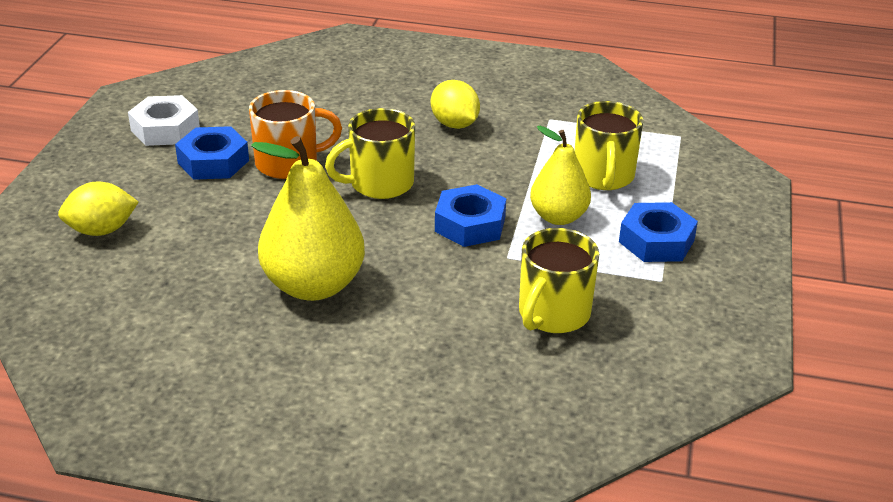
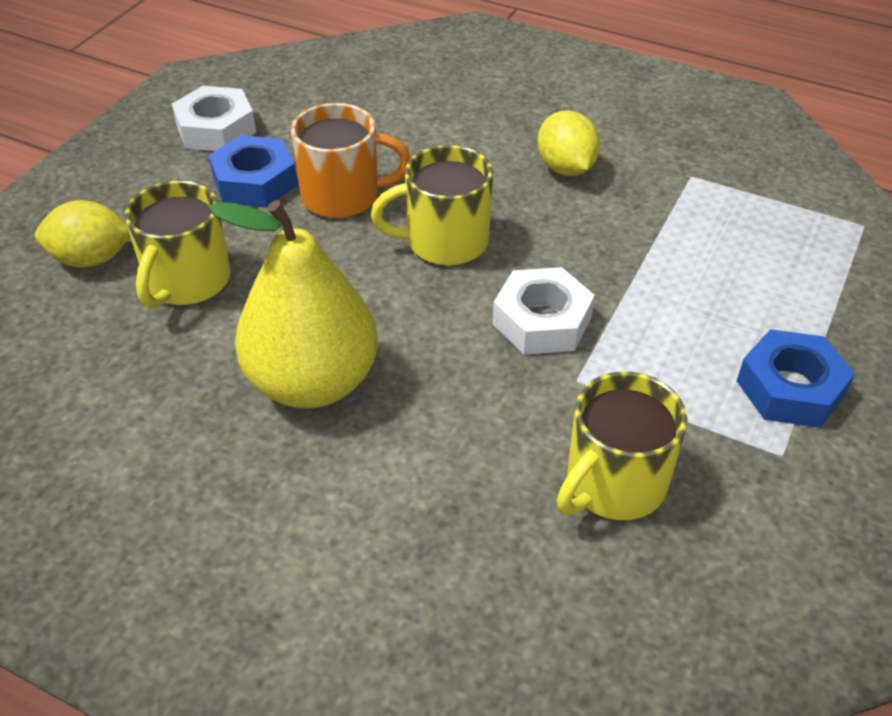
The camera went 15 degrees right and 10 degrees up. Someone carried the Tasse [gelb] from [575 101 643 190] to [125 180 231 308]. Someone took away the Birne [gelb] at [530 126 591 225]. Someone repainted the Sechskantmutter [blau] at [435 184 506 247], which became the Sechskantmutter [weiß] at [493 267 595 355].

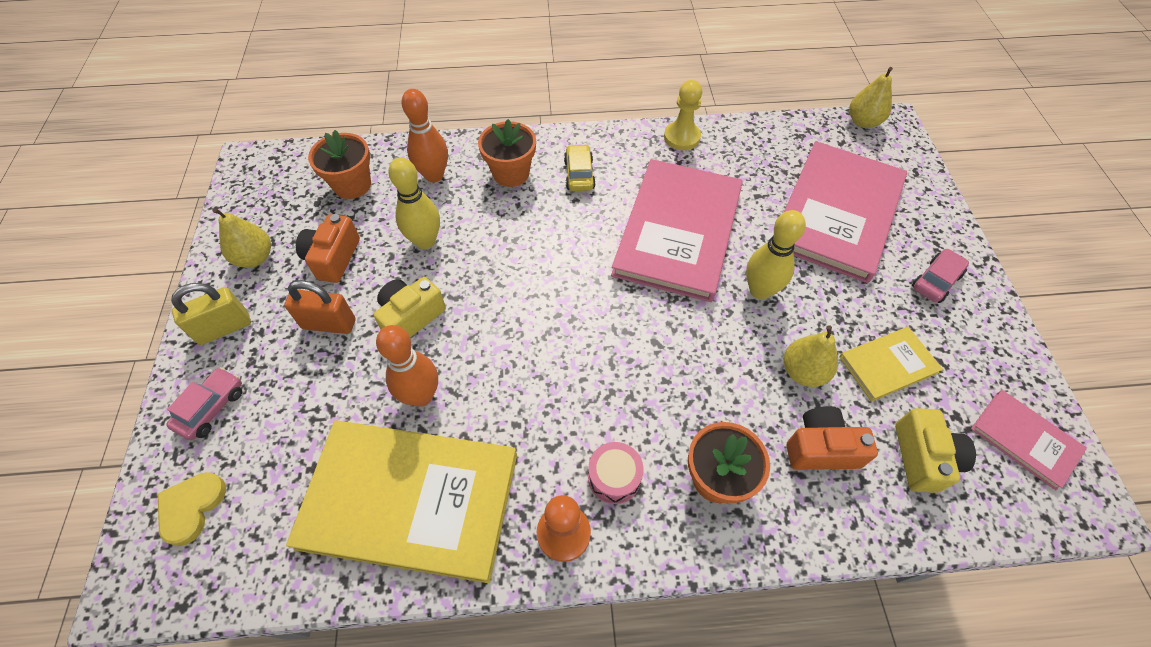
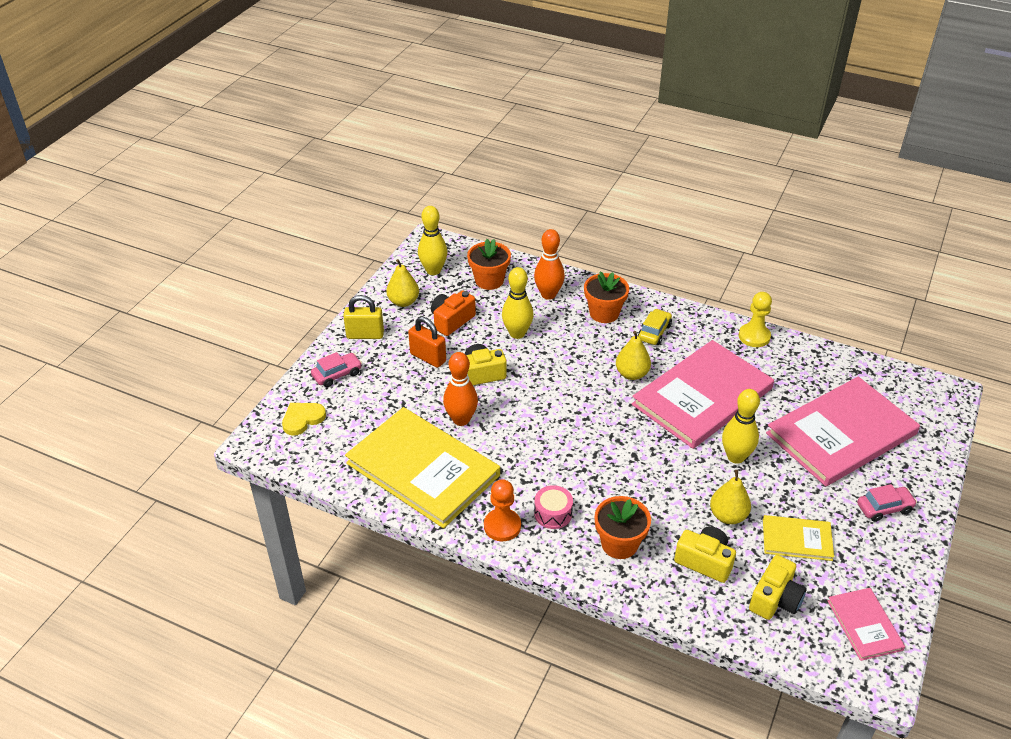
The camera went 30 degrees right and 15 degrees down. Someone carried the Birne [gelb] from [849 67 893 128] to [616 331 651 380]. Someone repainted the Kamera [orange] at [787 406 878 470], which became the Kamera [gelb] at [674 526 736 583]. Someone put down the Bowlingkegel [gelb] at [418 206 447 275].

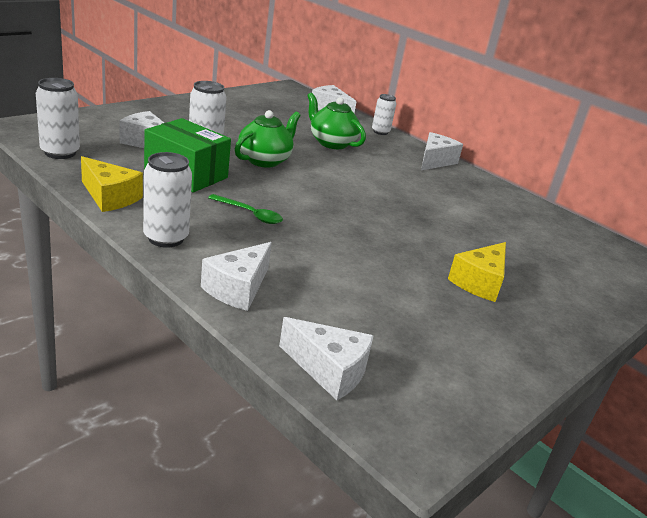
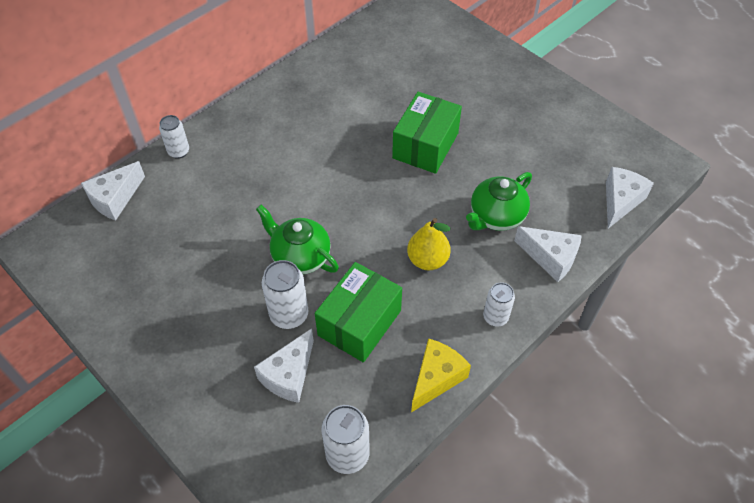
The camera went 85 degrees left and 25 degrees up. Someone carried the Teekanne [grün] from [307 93 366 149] to [466 172 532 231]. Someone took away the Käse [weiß] at [421 132 463 170]. Someone scaled the Dose [weiß] at [143 152 192 248] by 0.66. Someone swapped the Löffel [grün] at [208 194 283 224] for the Birne [gelb] at [407 218 451 270]. Someone took away the Käse [gelb] at [448 242 506 302]. Someone put down the Schachtel [grün] at [392 92 462 174].

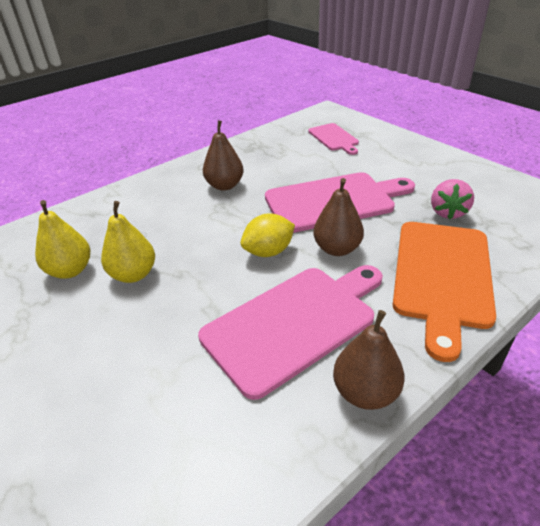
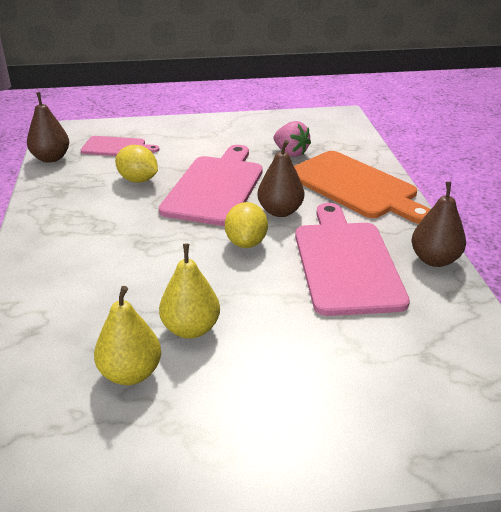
The camera went 60 degrees left and 5 degrees down. Someone carried the Birne [braun] from [203 120 244 191] to [27 92 69 163]. Someone put down the Zitrone [gelb] at [115 145 158 183].

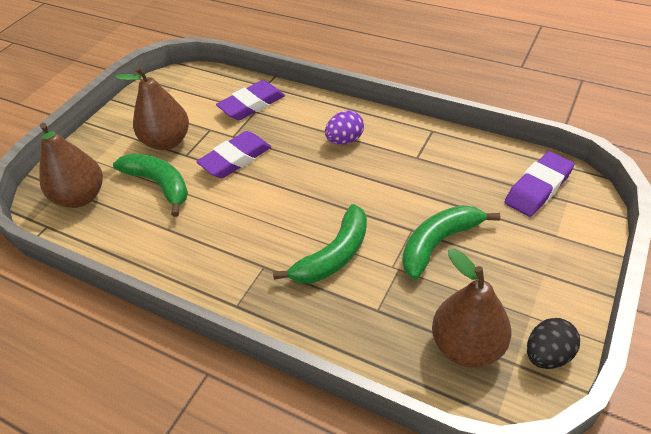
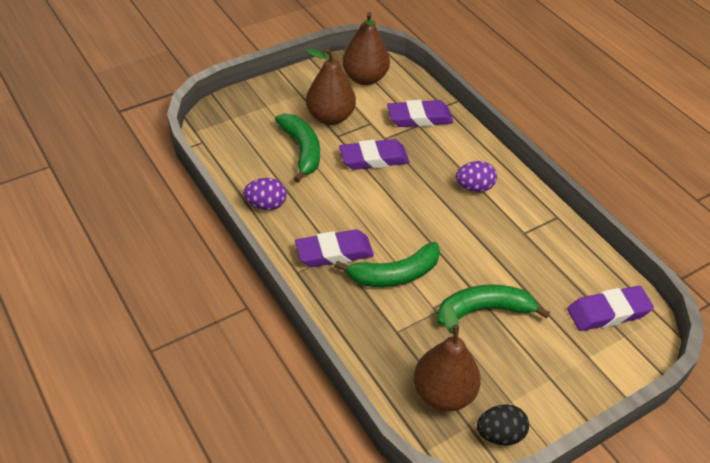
The camera went 25 degrees right and 0 degrees up. Someone carried the Birne [braun] from [39 123 103 208] to [342 12 390 85]. Someone put down the Ei [lila] at [243 178 287 210]. Someone put down the Radiergummi [lila] at [295 230 374 267].

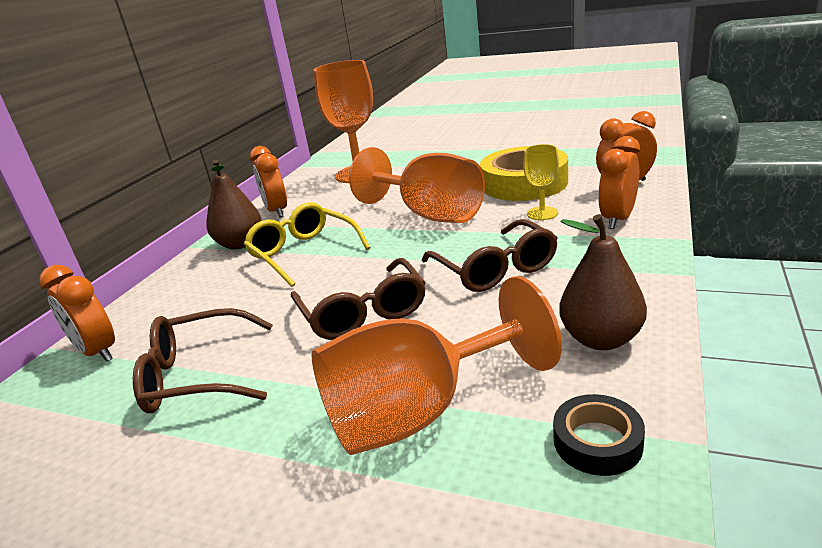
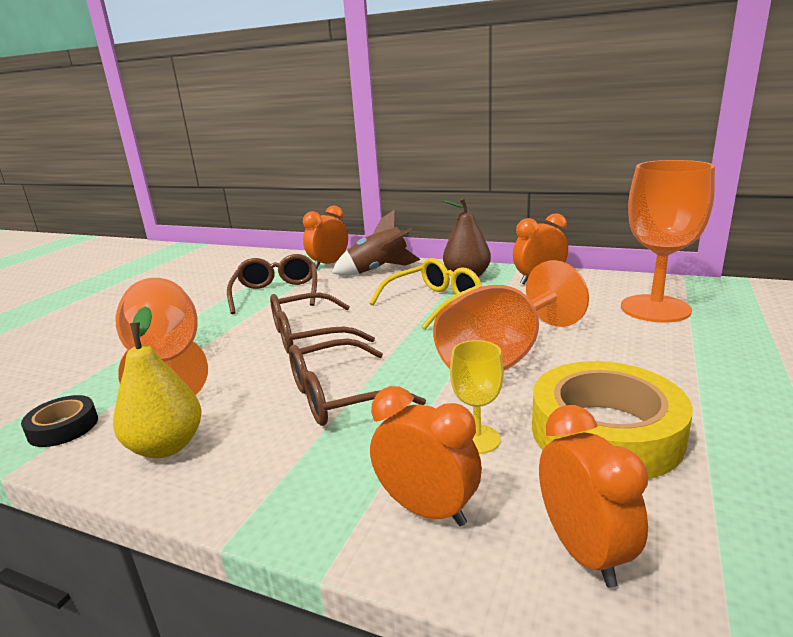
The camera went 90 degrees right and 5 degrees down. Someone repainted the Birne [braun] at [559 214 647 350], which became the Birne [gelb] at [113 306 201 458]. Someone put down the Rakete [braun] at [332 210 421 276].

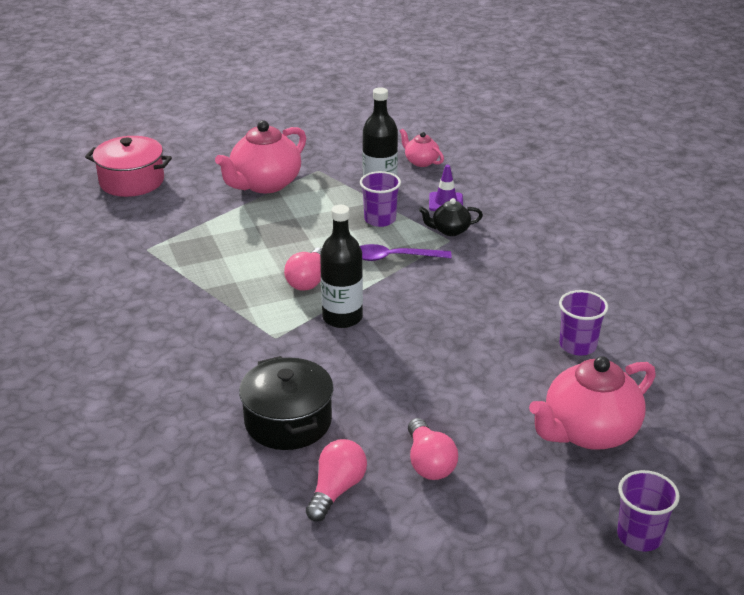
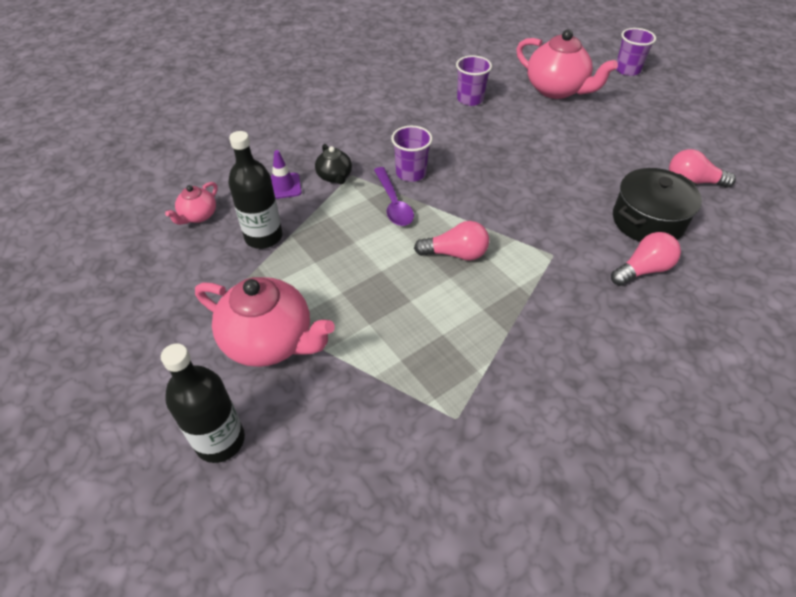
The camera went 105 degrees left and 15 degrees up. Someone took away the Kochtopf [rosa] at [85 136 172 197]. Someone carried the Becher [lila] from [360 171 401 227] to [391 126 432 182]. Someone carried the Flasche [schwarz] from [320 205 363 328] to [161 343 245 463]. Someone carried the Glühbirne [rosa] from [408 418 458 480] to [611 232 681 286].

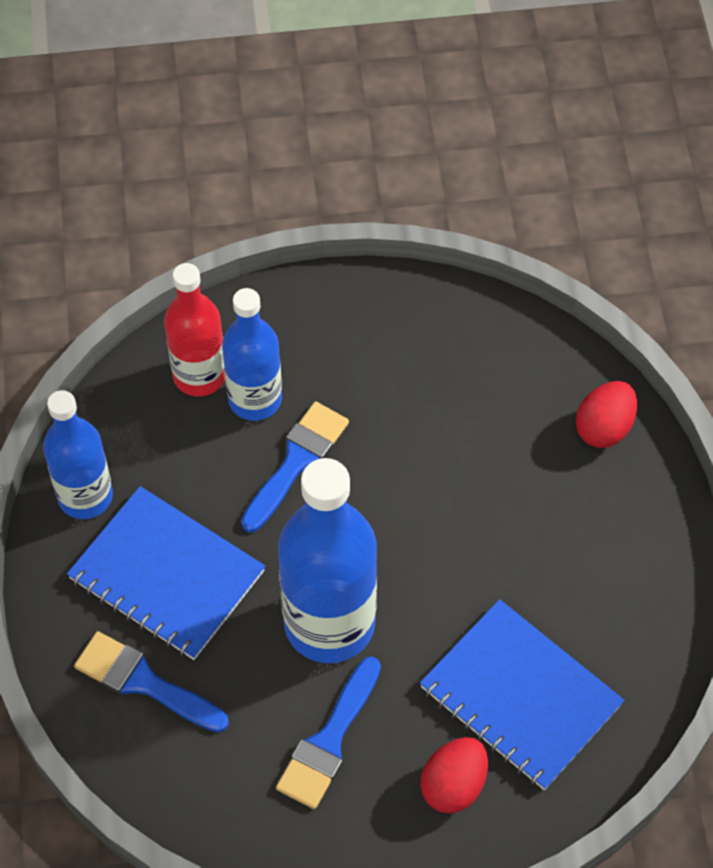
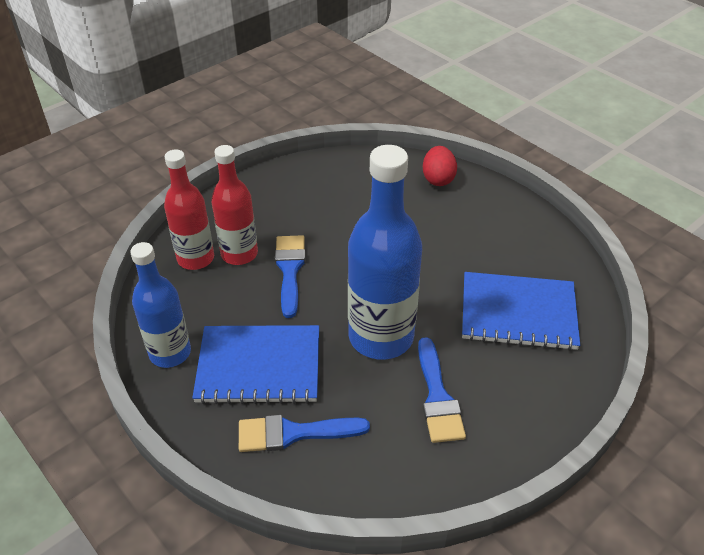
The camera went 35 degrees left and 15 degrees down. Someone repainted the Flasche [blau] at [222 288 282 421], which became the Flasche [rot] at [211 145 258 265]. Someone took away the Ei [rot] at [420 737 488 814].

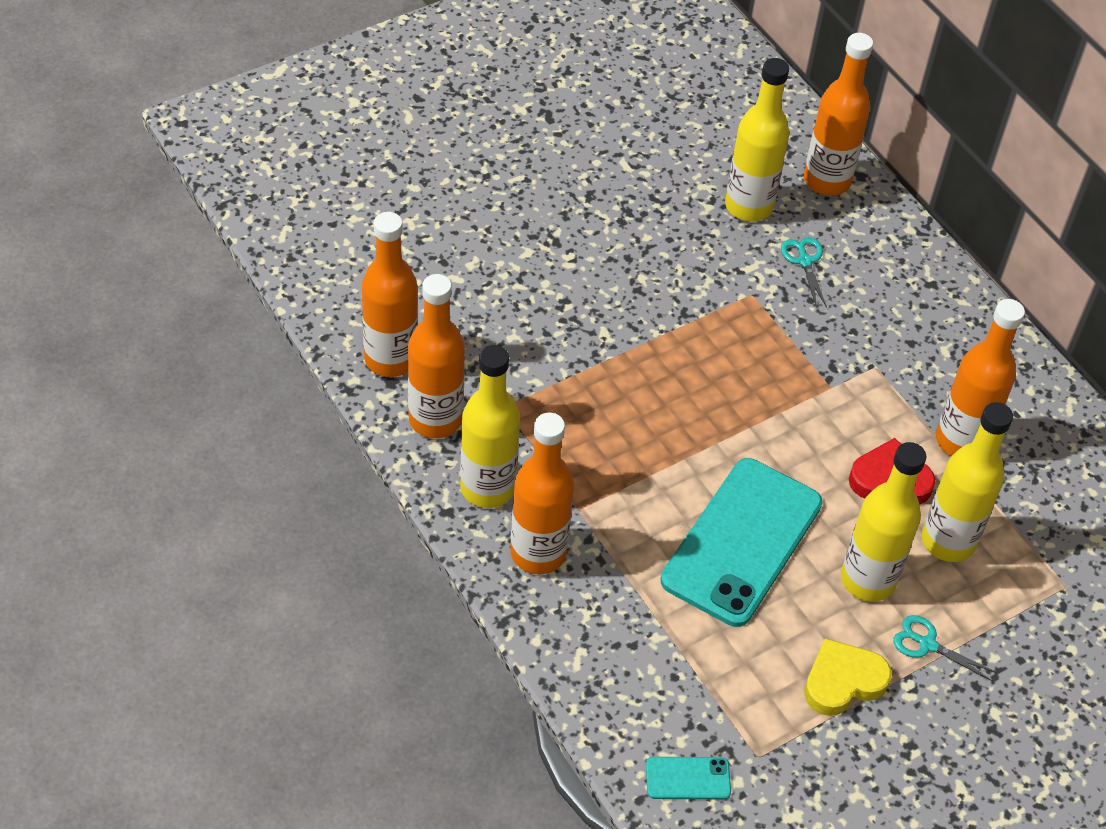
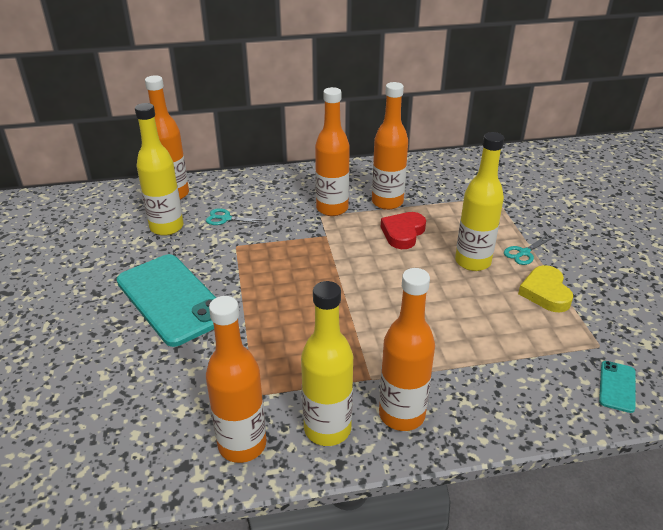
The camera went 65 degrees left and 15 degrees down. Someone carried the Flasche [orange] from [362 212 418 377] to [315 87 350 216]. Someone took away the Flasche [gelb] at [922 402 1013 562]. Someone carried the Handy [türkis] from [660 458 823 627] to [116 254 216 347].

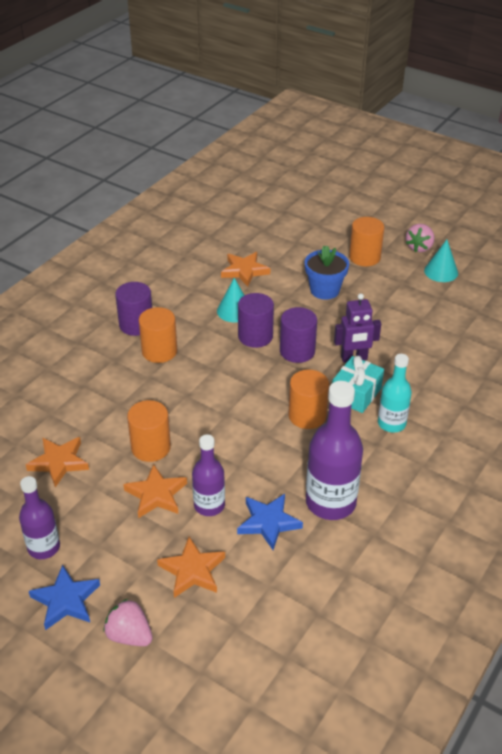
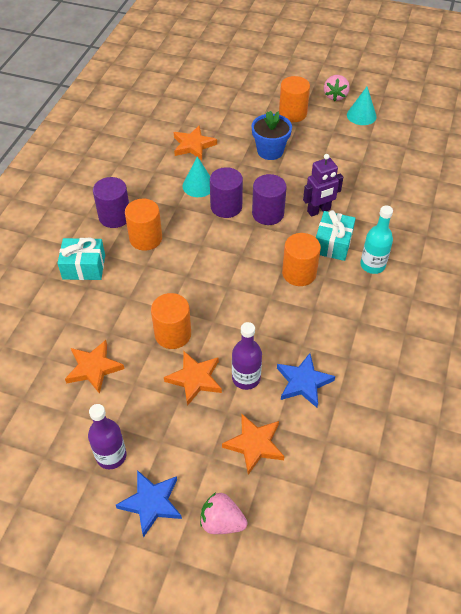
The camera went 15 degrees left and 10 degrees up. Someone took away the Flasche [lila] at [306 381 363 520]. Someone put down the Geschenk [türkis] at [57 237 105 280].

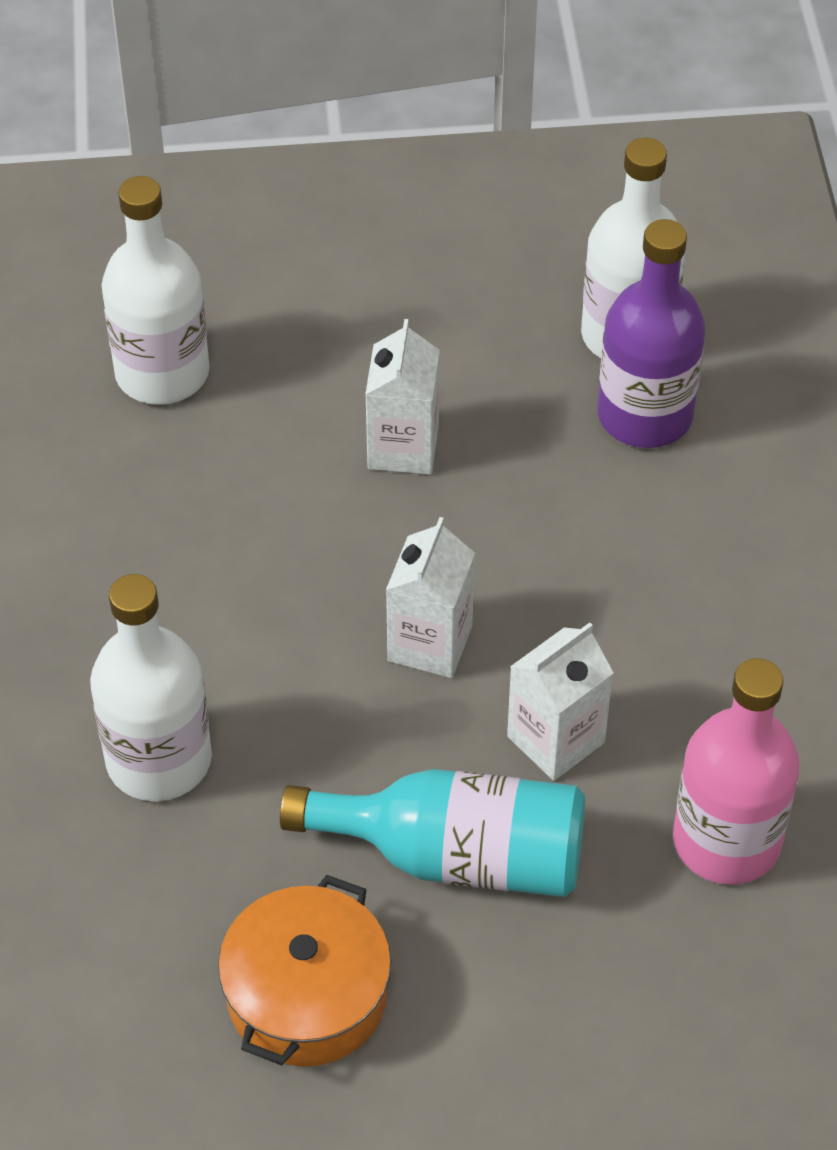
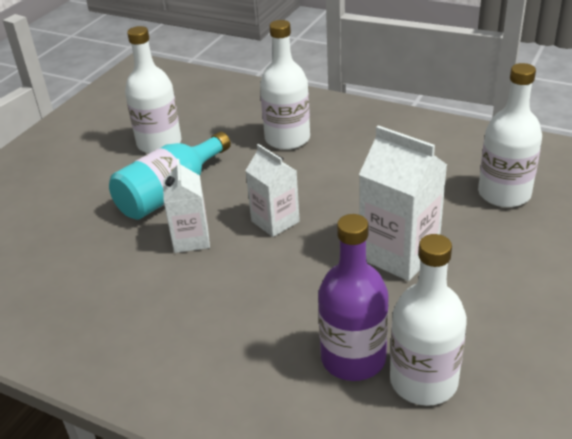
The camera went 125 degrees right and 15 degrees down. Someone scaled the Getränkekarton [weiß] at [365 319 440 475] by 1.56. Someone took away the Flasche [rosa] at [673 658 800 885]. Someone swapped the Kochtopf [orange] at [218 875 391 1067] for the Flasche [weiß] at [125 26 182 154].

